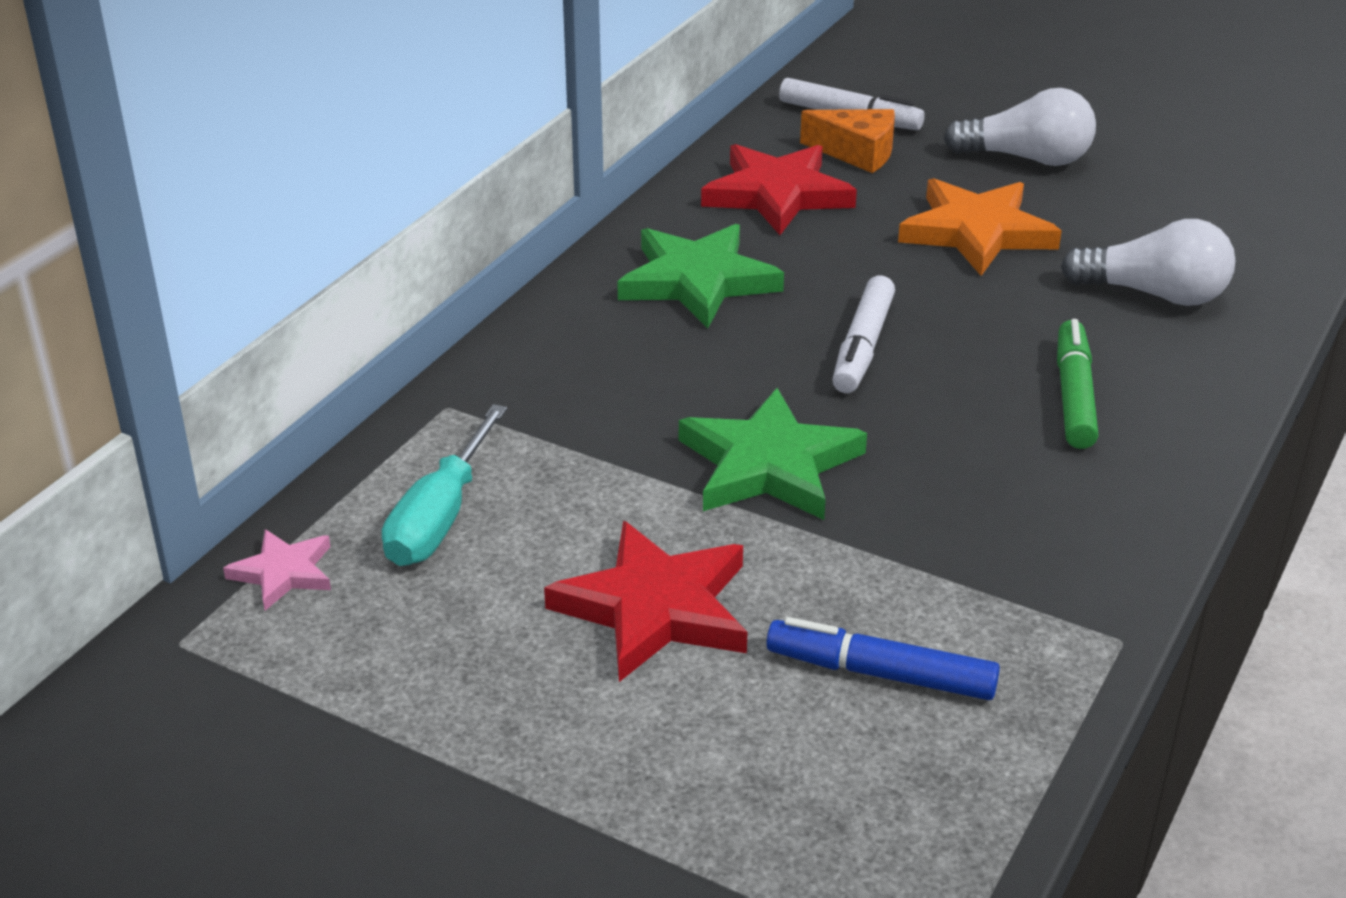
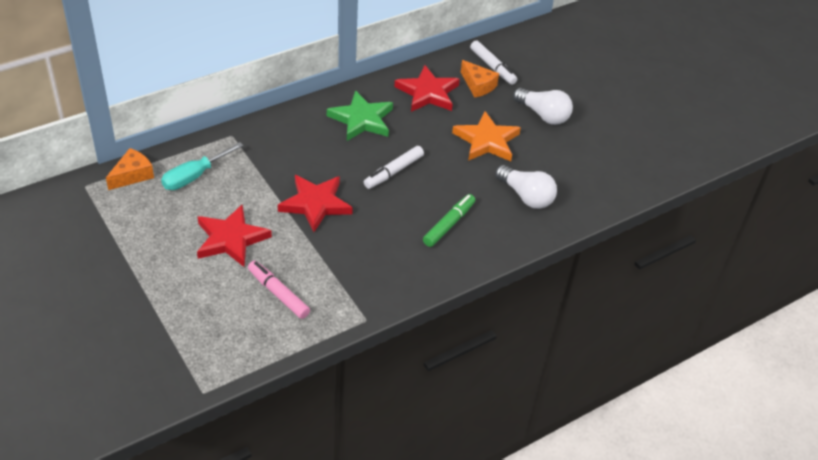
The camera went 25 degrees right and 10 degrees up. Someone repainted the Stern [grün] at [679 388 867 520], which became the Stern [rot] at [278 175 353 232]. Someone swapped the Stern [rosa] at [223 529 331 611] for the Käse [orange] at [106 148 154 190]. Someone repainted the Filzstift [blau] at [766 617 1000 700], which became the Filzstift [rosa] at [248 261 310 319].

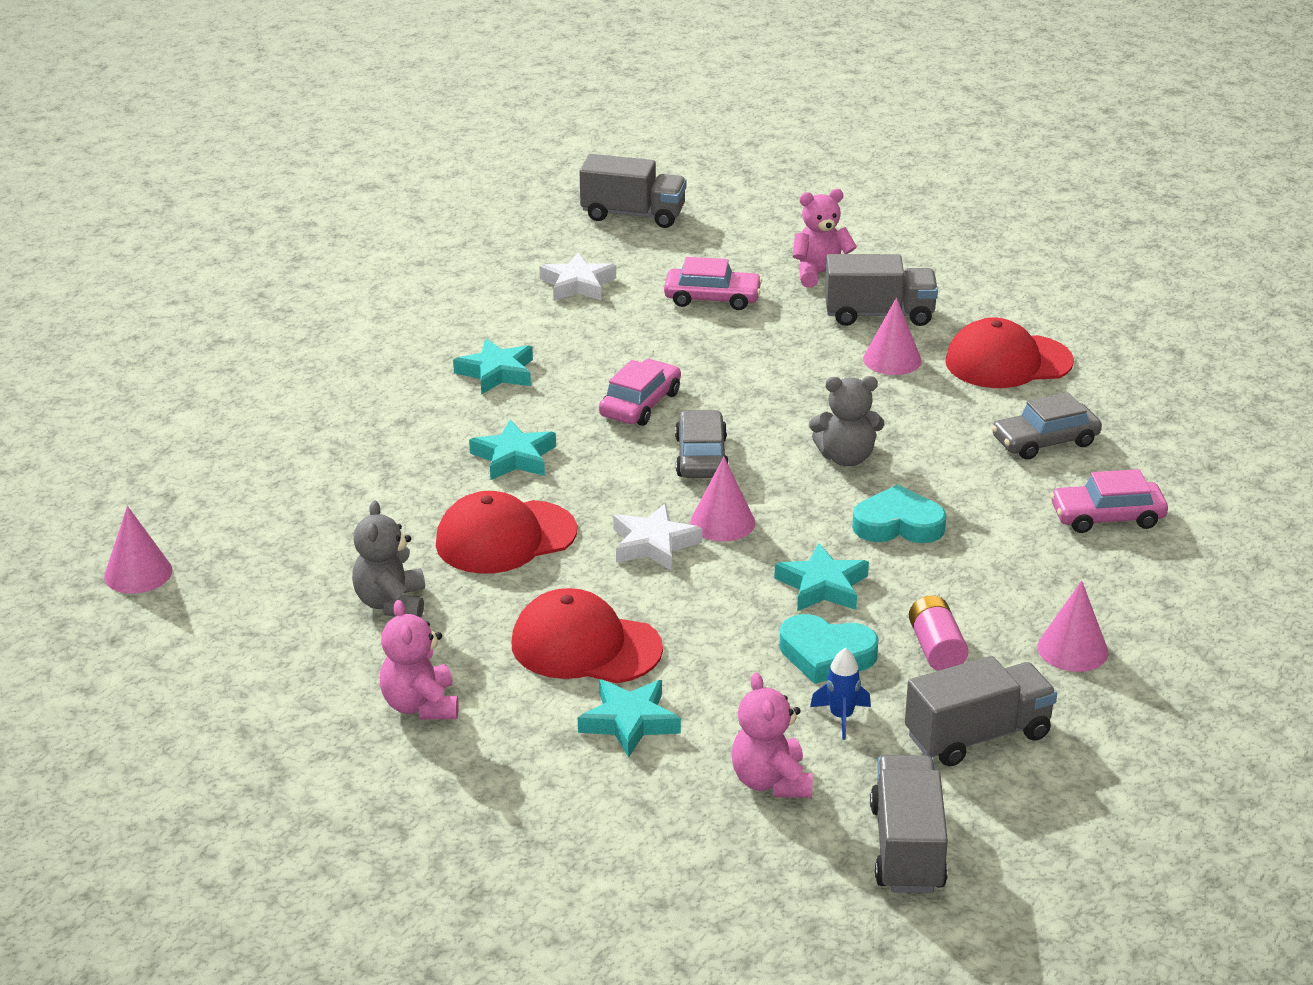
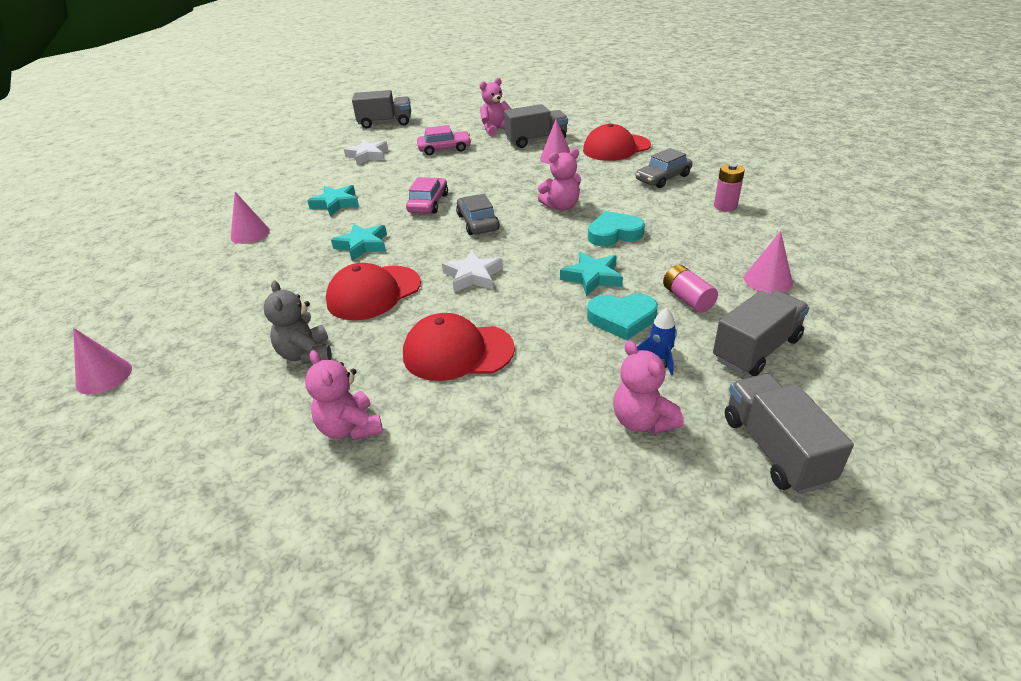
The camera went 15 degrees left and 5 degrees up. Someone repainted the Teddybär [grau] at [809 376 884 466], which became the Teddybär [rosa] at [538 148 581 211]. Someone carried the Kegel [rosa] from [690 457 755 541] to [231 192 270 244]. Someone swapped the Auto [rosa] at [1050 469 1168 533] for the Batterie [rosa] at [714 164 745 211]. Someone took away the Stern [türkis] at [578 679 681 758].

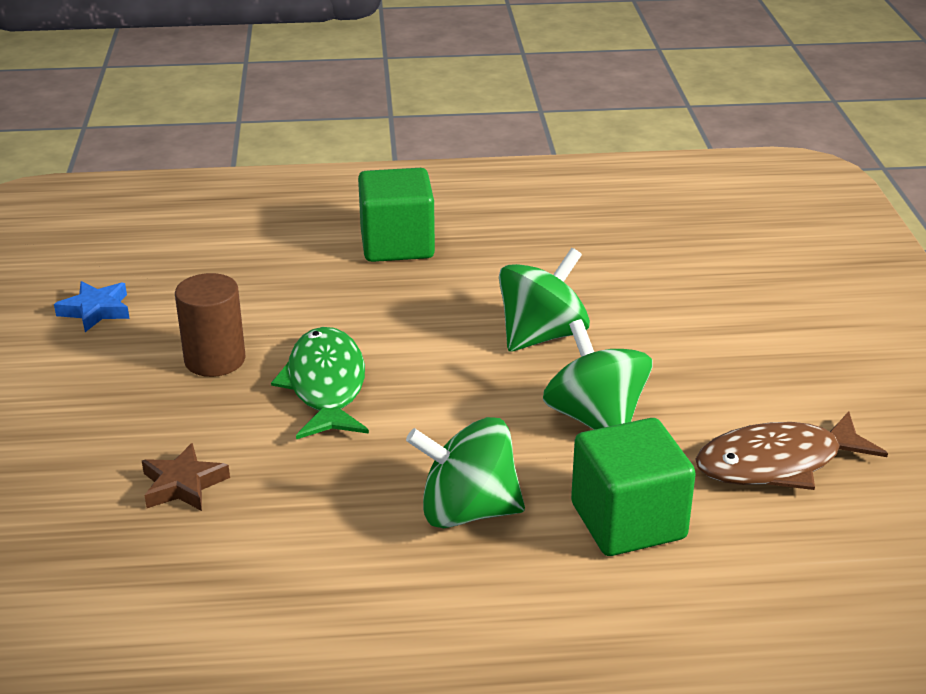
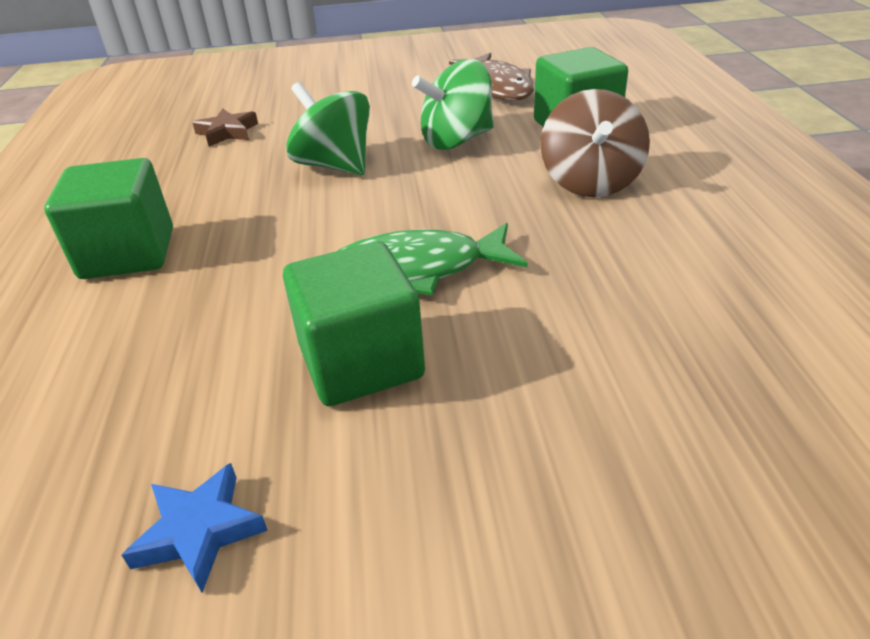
The camera went 90 degrees left and 5 degrees up. Someone swapped the Vollzylinder [braun] at [175 273 246 377] for the Kubus [grün] at [283 241 425 406]. Someone repainted the Kreisel [grün] at [406 417 525 528], which became the Kreisel [braun] at [540 89 650 197]. Someone carried the Stern [braun] from [142 443 230 511] to [192 109 258 147].

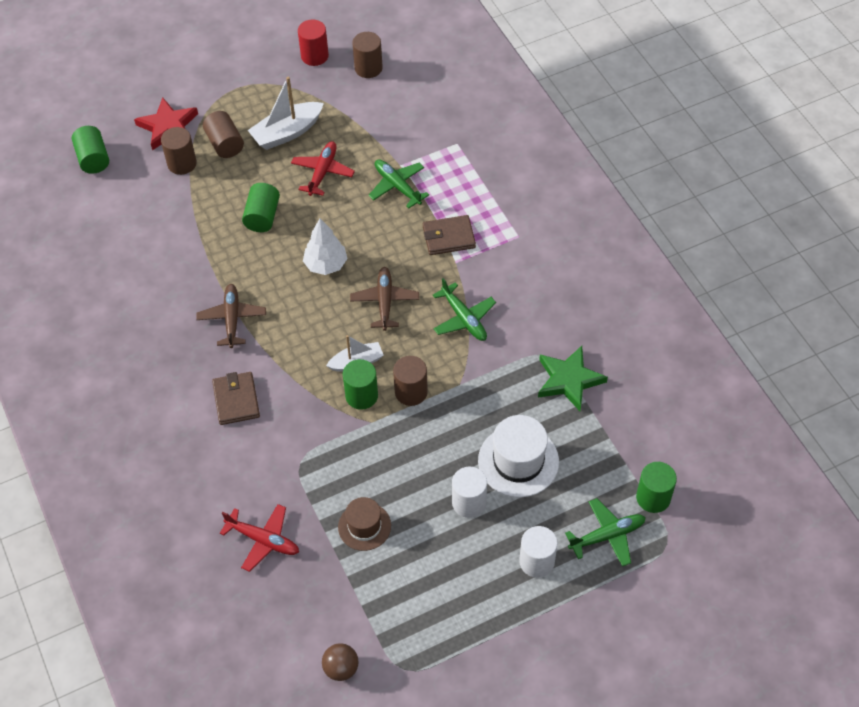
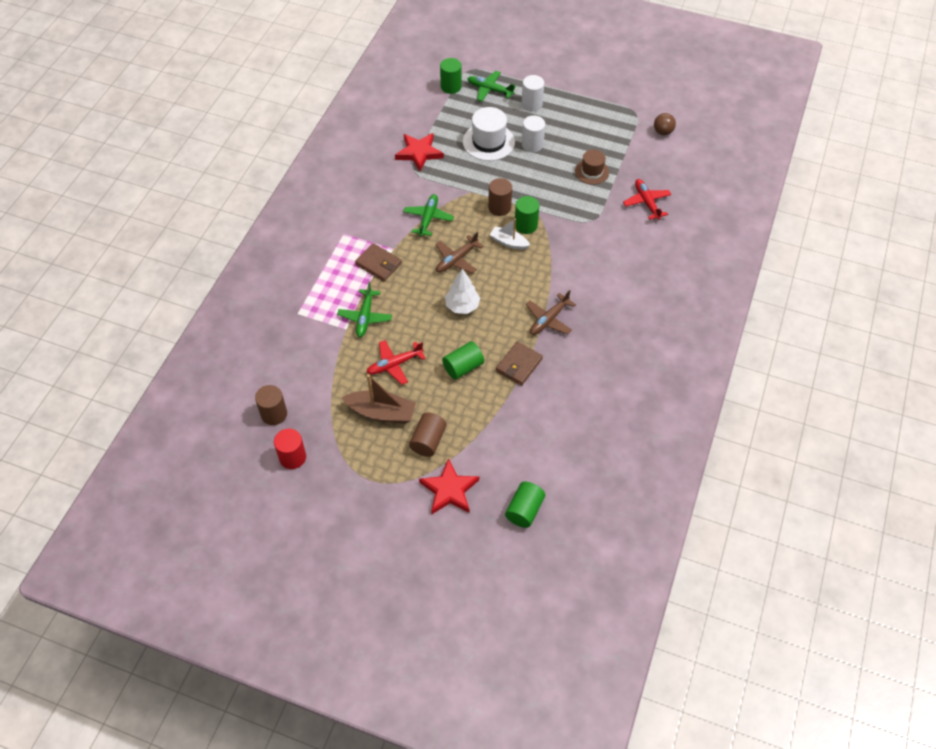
The camera went 135 degrees left and 0 degrees up. Someone repainted the Boot [weiß] at [248 77 324 150], which became the Boot [braun] at [342 374 416 424]. Someone took away the Vollzylinder [braun] at [161 127 197 175]. Someone repainted the Stern [grün] at [538 346 608 411], which became the Stern [rot] at [395 133 444 171]. Someone carried the Geldbörse [braun] from [212 372 260 425] to [496 341 543 386].

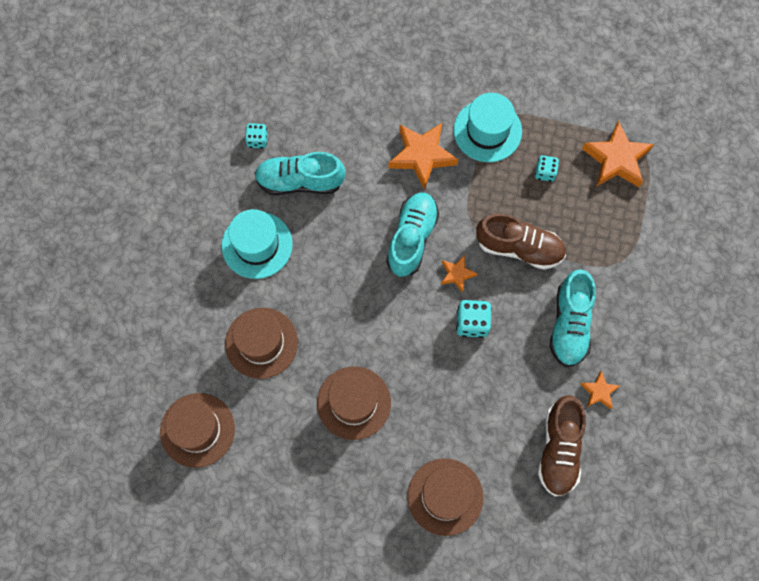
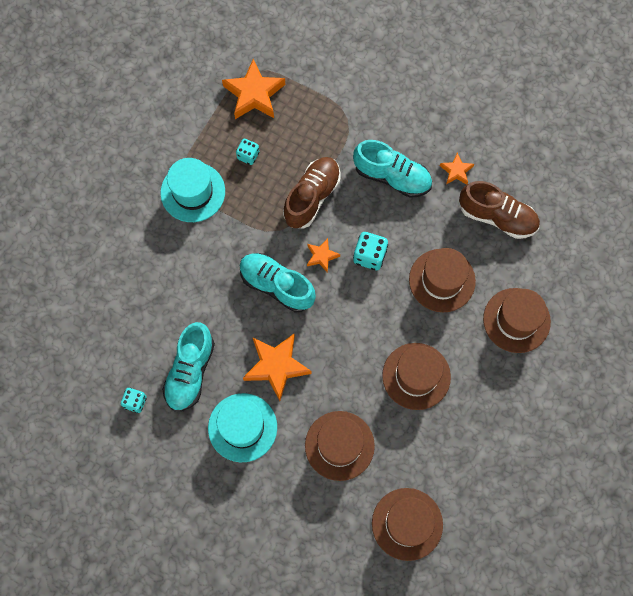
The camera went 75 degrees left and 0 degrees up. Someone carried the Stern [orange] from [388 123 458 190] to [243 334 311 401]. Someone put down the Hut [braun] at [409 248 476 312].

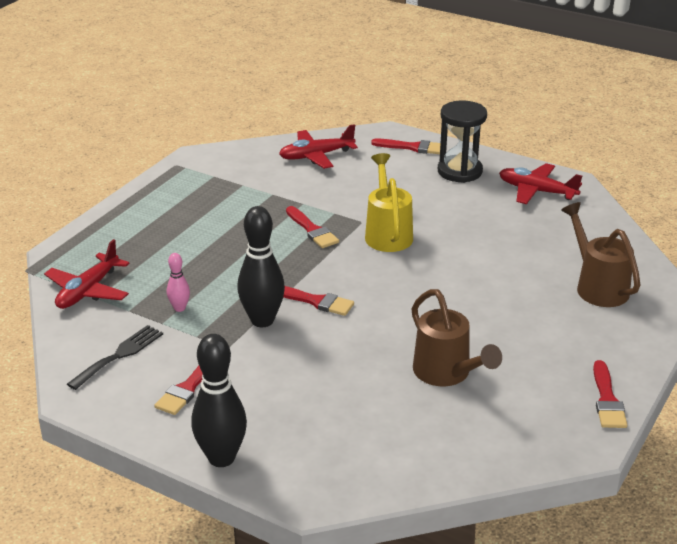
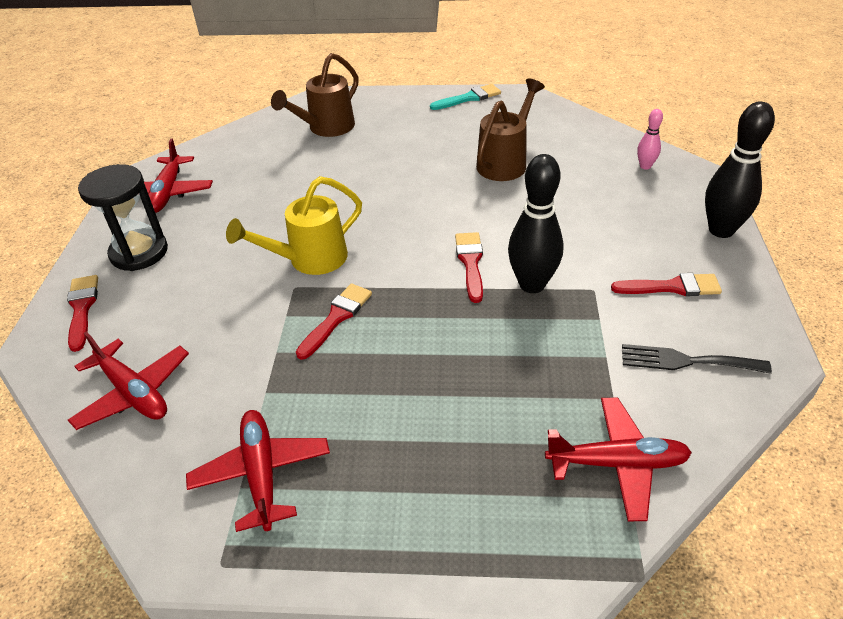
The camera went 115 degrees left and 10 degrees up. Someone carried the Bowlingkegel [rosa] from [167 253 190 312] to [637 109 663 170]. Someone repainted the Pinsel [rot] at [593 360 627 428], which became the Pinsel [türkis] at [430 84 501 110]. Someone put down the Flugzeug [rot] at [186 410 330 532].

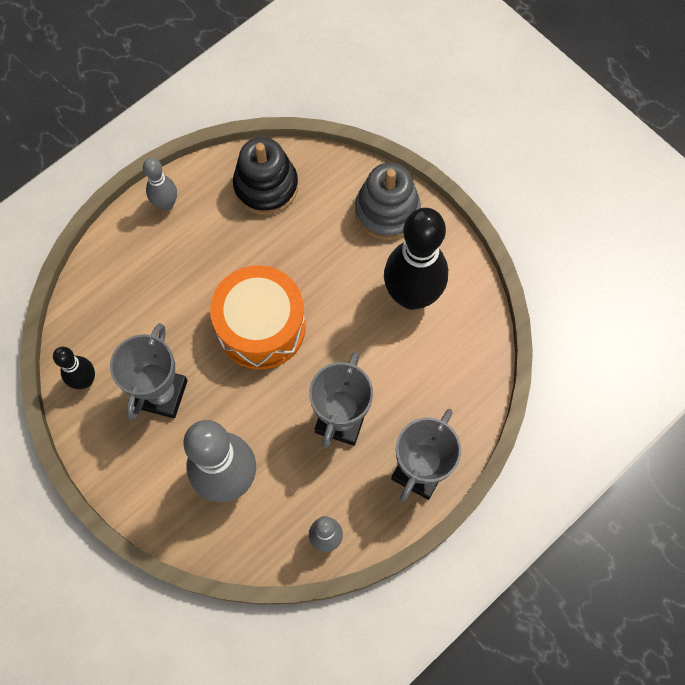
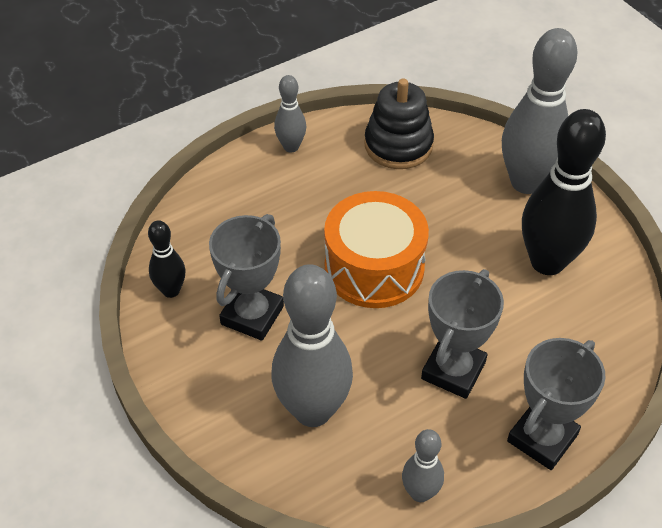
The camera went 10 degrees right and 20 degrees down. Someone swapped the Stapelspielzeug [grau] at [355 162 421 240] for the Bowlingkegel [grau] at [502 28 578 194].

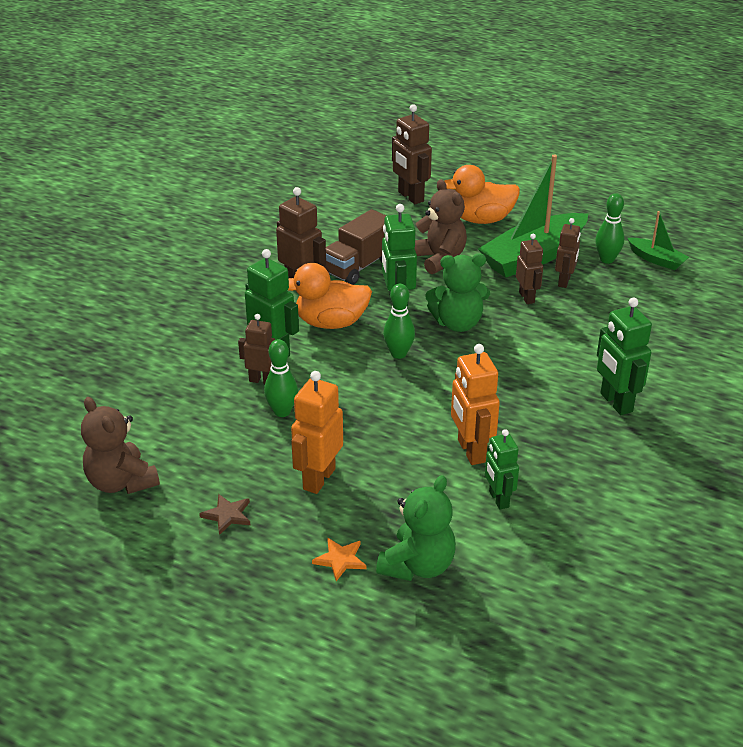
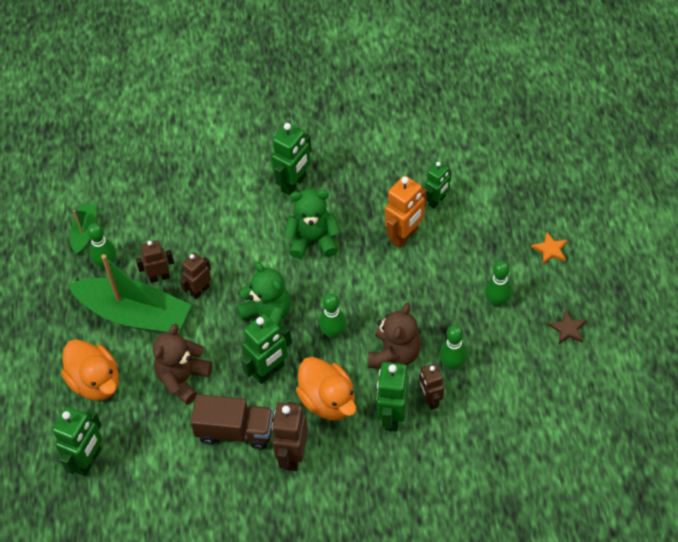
The camera went 120 degrees left and 20 degrees up. Someone repainted the Roboter [braun] at [392 104 432 204], which became the Roboter [grün] at [52 407 102 476]. Someone swapped the Roboter [orange] at [291 371 343 494] for the Bowlingkegel [grün] at [485 261 512 307]. Someone carried the Teddybär [braun] from [81 397 160 494] to [368 303 421 368]. Someone carried the Teddybär [grün] from [376 475 456 581] to [284 189 340 259].

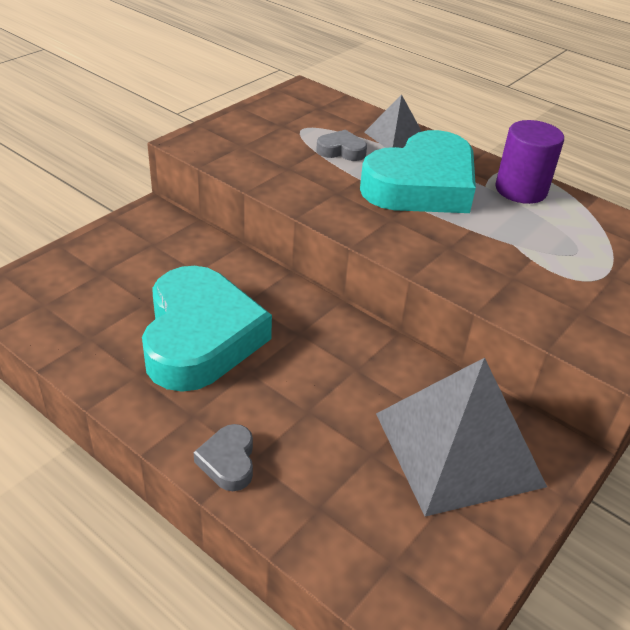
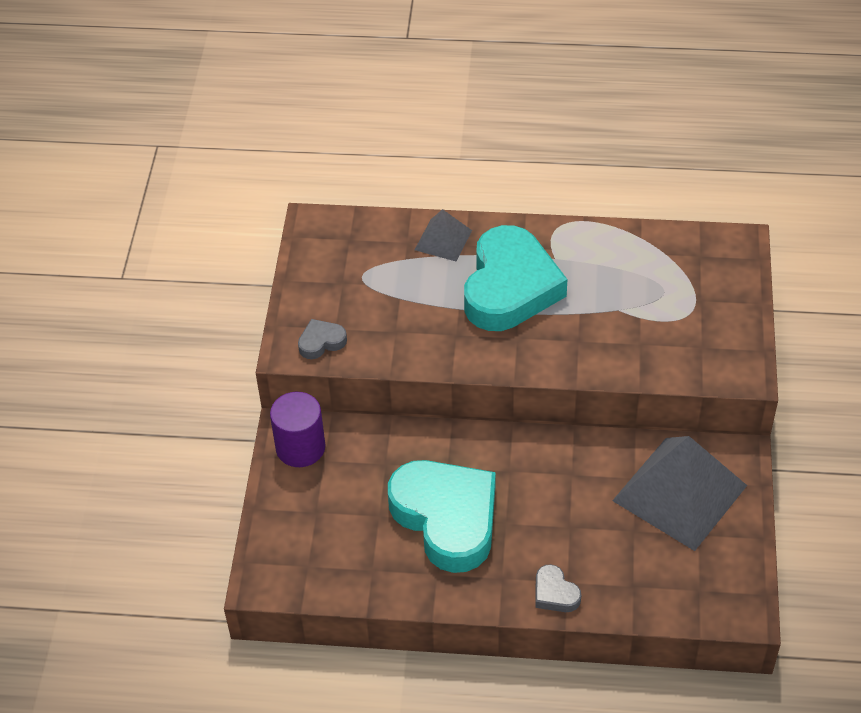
The camera went 30 degrees left and 10 degrees up. Someone carried the Vollzylinder [lila] from [496 120 564 204] to [270 392 326 467]. Someone carried the Herz [grau] from [316 130 367 161] to [298 319 347 359].

